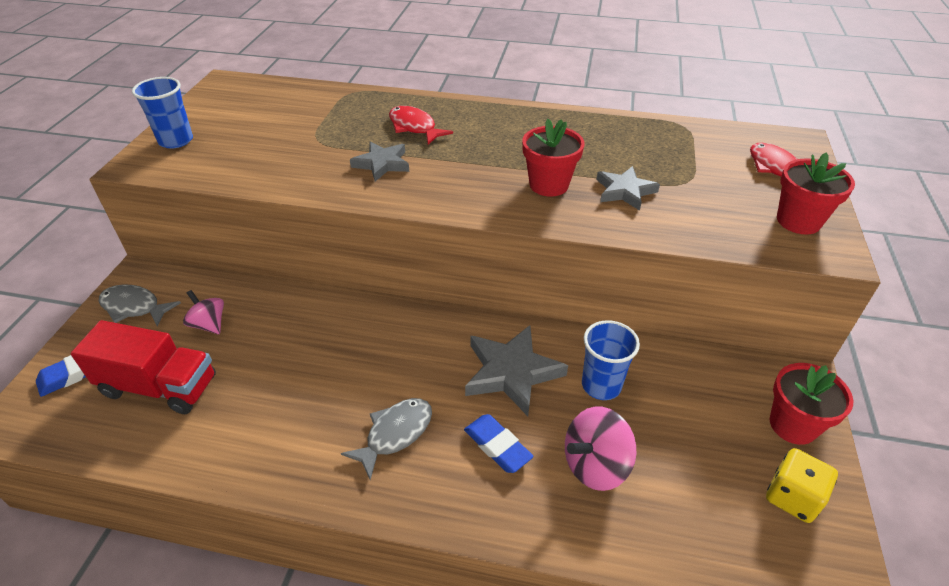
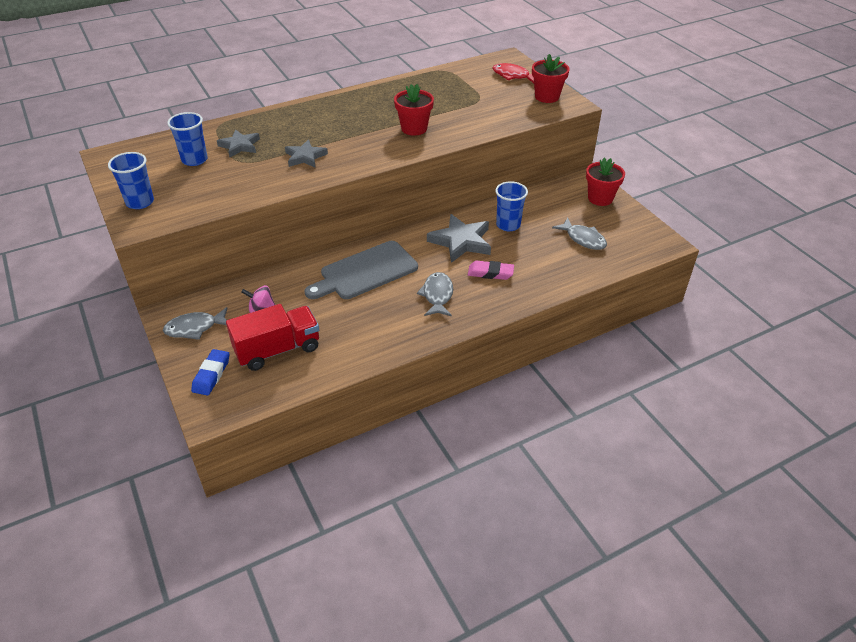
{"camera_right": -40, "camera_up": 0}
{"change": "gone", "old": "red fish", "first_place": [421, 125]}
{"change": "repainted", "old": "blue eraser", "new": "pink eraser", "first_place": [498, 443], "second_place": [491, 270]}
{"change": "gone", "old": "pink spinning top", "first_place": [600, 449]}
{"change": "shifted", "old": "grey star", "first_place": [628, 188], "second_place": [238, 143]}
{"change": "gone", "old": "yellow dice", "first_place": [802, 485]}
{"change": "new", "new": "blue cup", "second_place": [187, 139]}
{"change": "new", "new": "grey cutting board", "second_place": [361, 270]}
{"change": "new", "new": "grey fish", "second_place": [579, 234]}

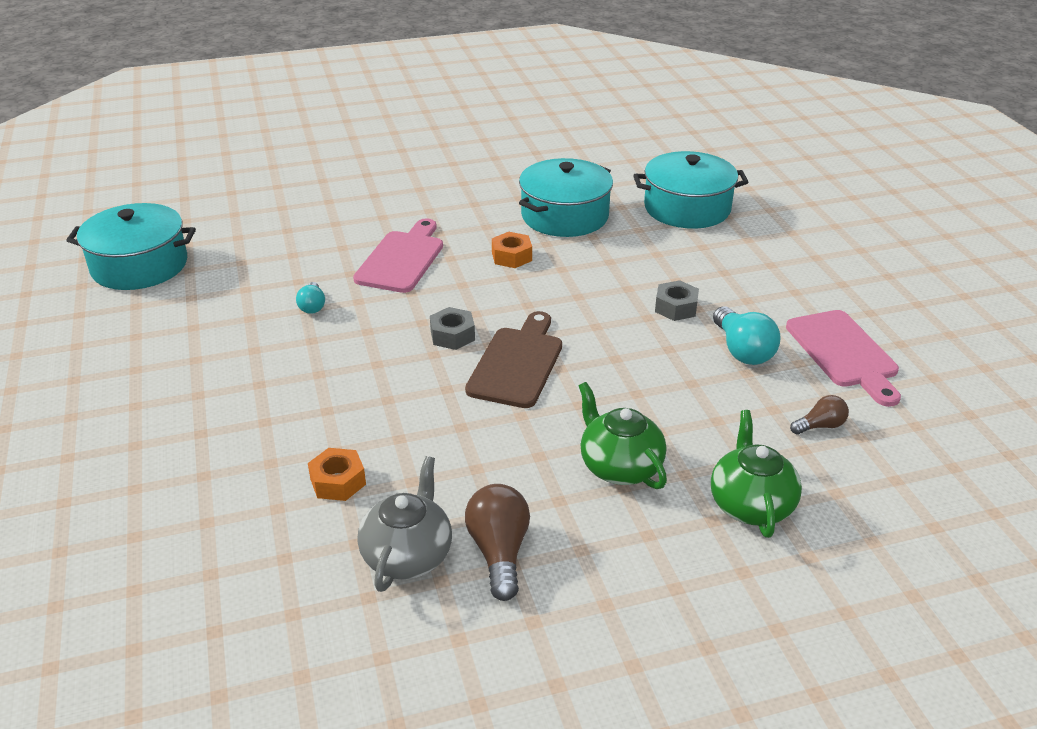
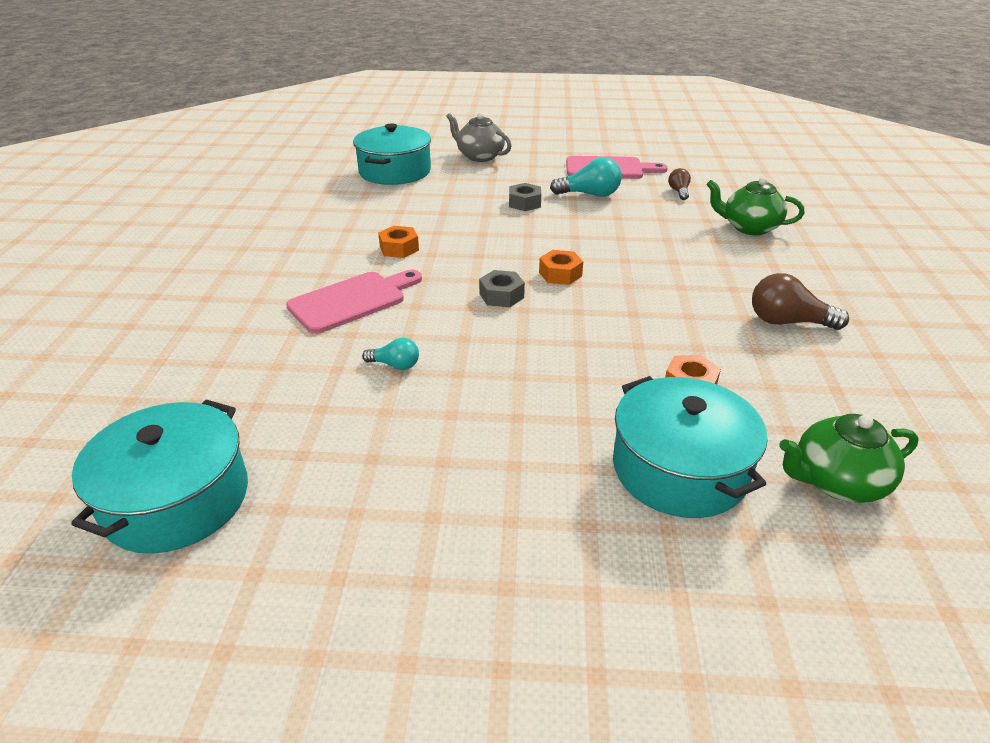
{"camera_right": -70, "camera_up": 0}
{"change": "rotated", "old": "pink cutting board", "first_place": [398, 255], "second_place": [354, 302], "degrees": 105}
{"change": "shifted", "old": "grey teapot", "first_place": [405, 524], "second_place": [478, 137]}
{"change": "swapped", "old": "brown cutting board", "new": "orange nut", "first_place": [513, 359], "second_place": [561, 267]}
{"change": "shifted", "old": "turquoise pot", "first_place": [566, 197], "second_place": [690, 447]}
{"change": "shifted", "old": "green teapot", "first_place": [623, 435], "second_place": [849, 458]}

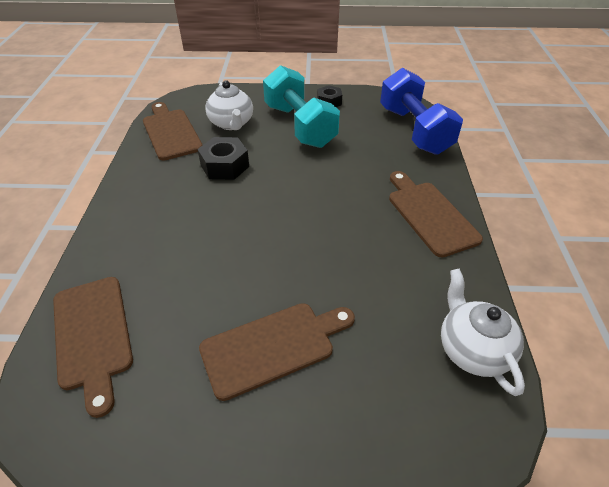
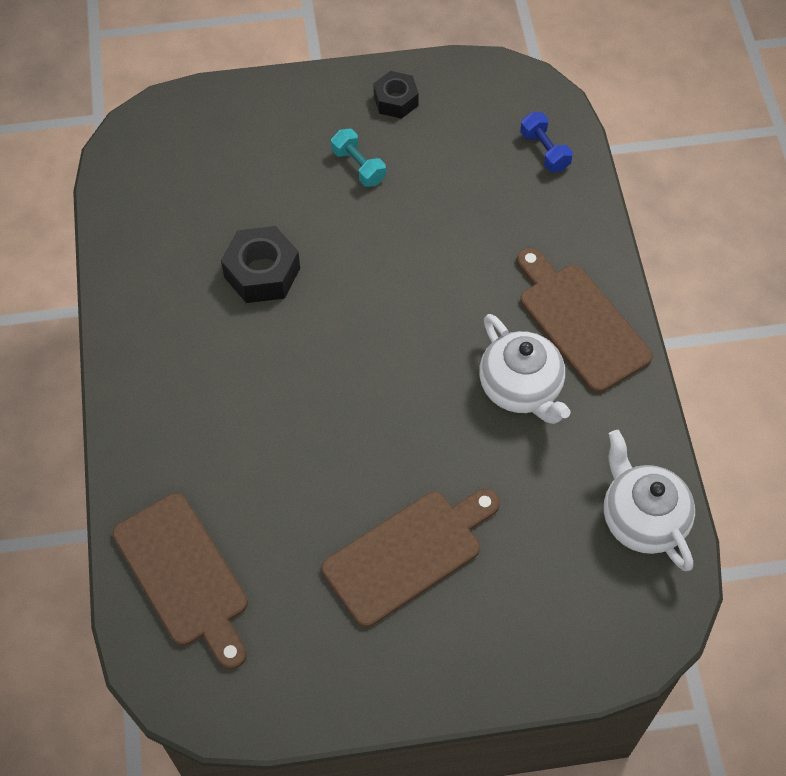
{"camera_right": -10, "camera_up": 15}
{"change": "gone", "old": "brown cutting board", "first_place": [172, 131]}
{"change": "shifted", "old": "white teapot", "first_place": [229, 105], "second_place": [525, 369]}
{"change": "scaled", "old": "turquoise dumbbell", "first_place": [301, 106], "second_place": [358, 158], "factor": 0.4}
{"change": "scaled", "old": "blue dumbbell", "first_place": [421, 111], "second_place": [546, 142], "factor": 0.4}

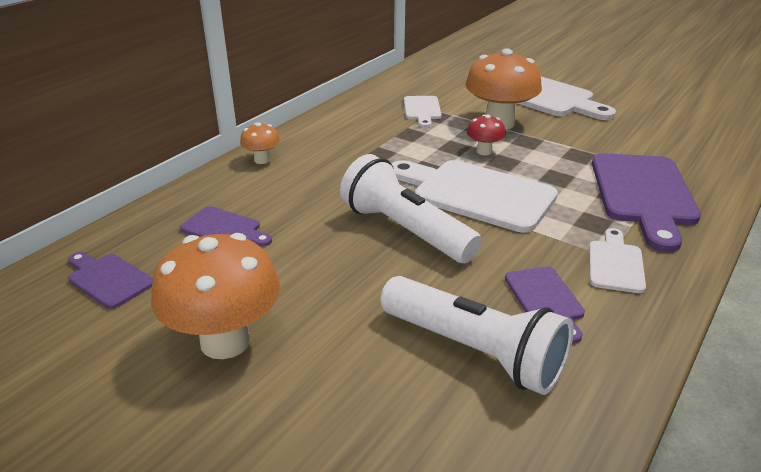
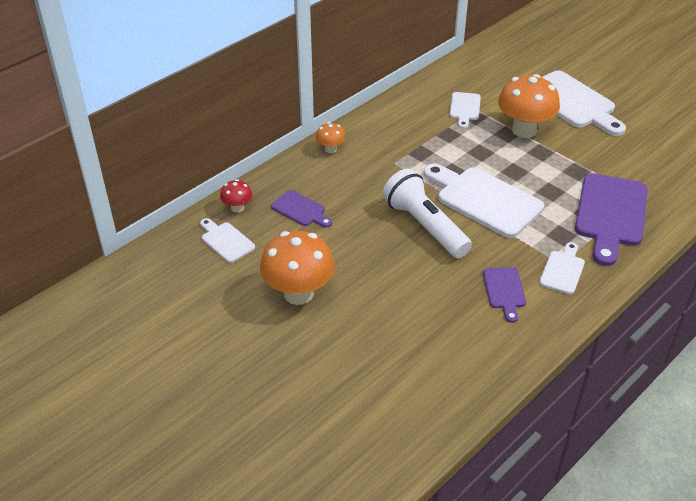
{"camera_right": 10, "camera_up": 10}
{"change": "repainted", "old": "purple cutting board", "new": "white cutting board", "first_place": [110, 280], "second_place": [227, 240]}
{"change": "gone", "old": "white flashlight", "first_place": [477, 335]}
{"change": "shifted", "old": "red mushroom", "first_place": [486, 135], "second_place": [236, 196]}

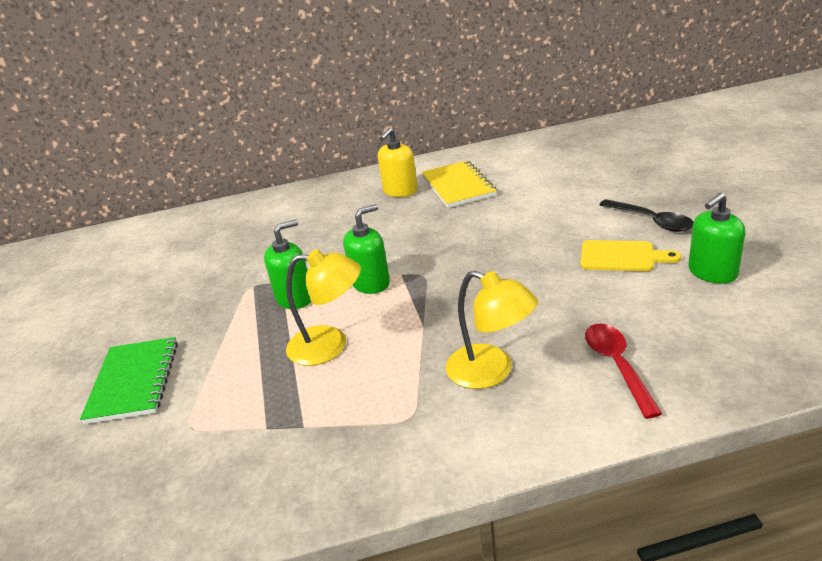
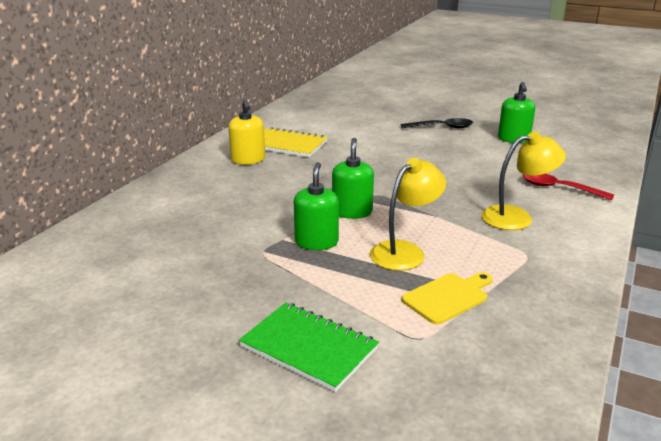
{"camera_right": -55, "camera_up": -5}
{"change": "shifted", "old": "yellow cutting board", "first_place": [630, 255], "second_place": [447, 298]}

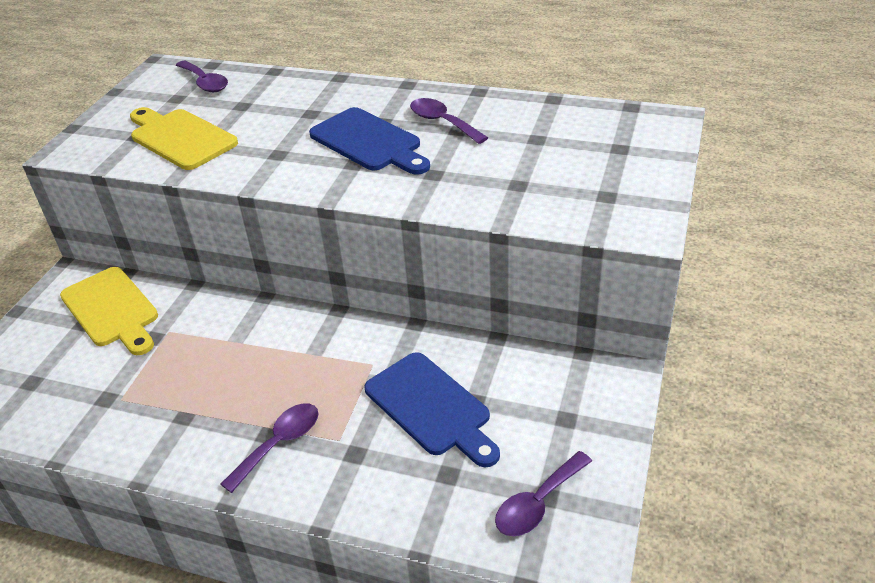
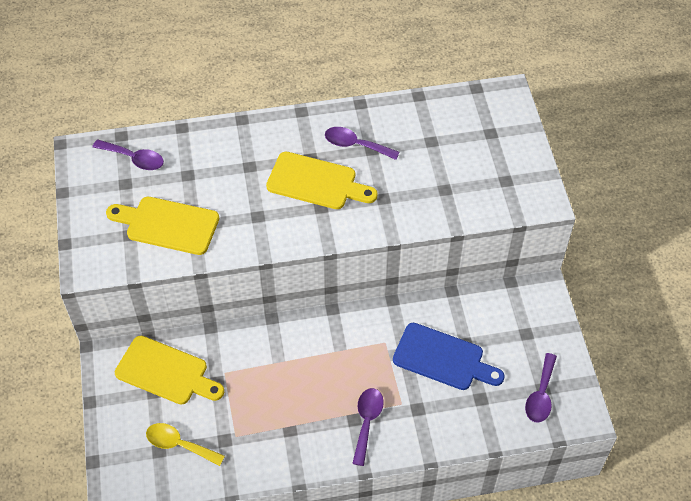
{"camera_right": -30, "camera_up": 15}
{"change": "repainted", "old": "blue cutting board", "new": "yellow cutting board", "first_place": [369, 141], "second_place": [322, 180]}
{"change": "new", "new": "yellow spoon", "second_place": [185, 444]}

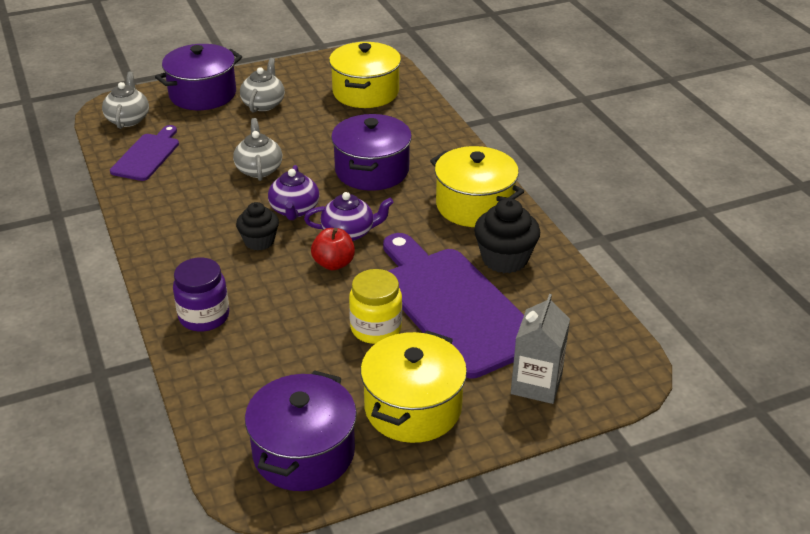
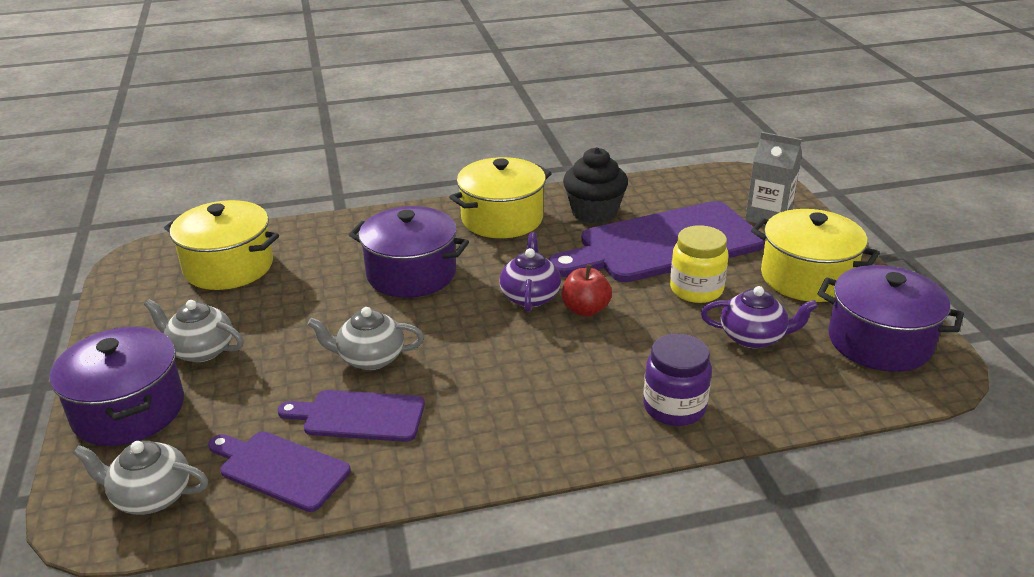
{"camera_right": -80, "camera_up": -5}
{"change": "gone", "old": "black cupcake", "first_place": [257, 226]}
{"change": "shifted", "old": "purple teapot", "first_place": [293, 192], "second_place": [759, 317]}
{"change": "new", "new": "purple cutting board", "second_place": [351, 416]}

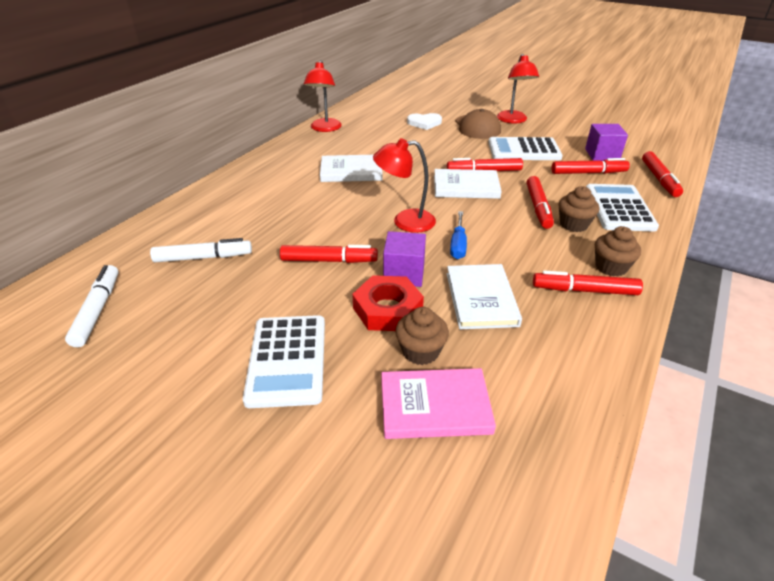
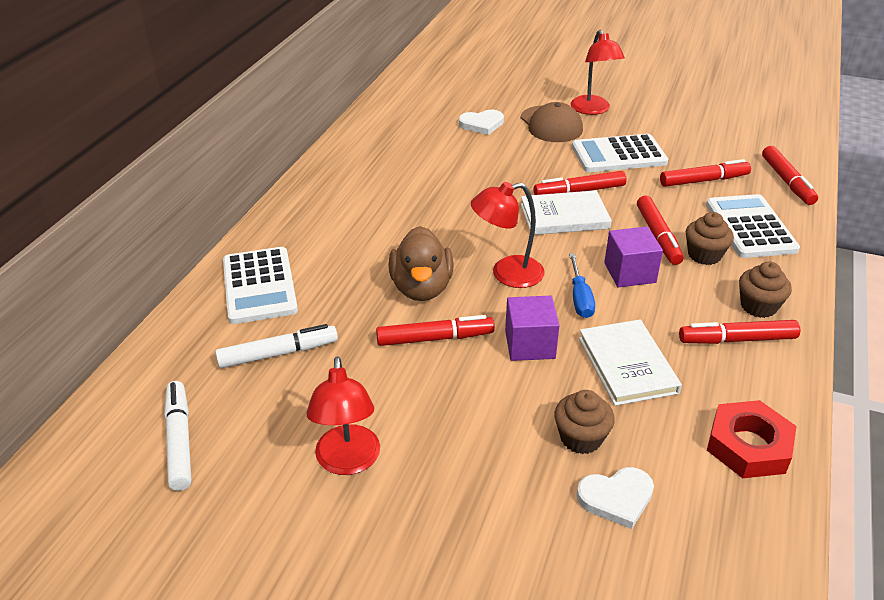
{"camera_right": -10, "camera_up": 0}
{"change": "shifted", "old": "white calculator", "first_place": [284, 361], "second_place": [260, 285]}
{"change": "shifted", "old": "red lamp", "first_place": [323, 96], "second_place": [343, 415]}
{"change": "gone", "old": "white book", "first_place": [351, 168]}
{"change": "shifted", "old": "red nut", "first_place": [388, 303], "second_place": [752, 439]}
{"change": "swapped", "old": "pink book", "new": "white heart", "first_place": [438, 403], "second_place": [615, 498]}
{"change": "shifted", "old": "purple cube", "first_place": [606, 142], "second_place": [633, 257]}
{"change": "new", "new": "brown duck", "second_place": [421, 263]}

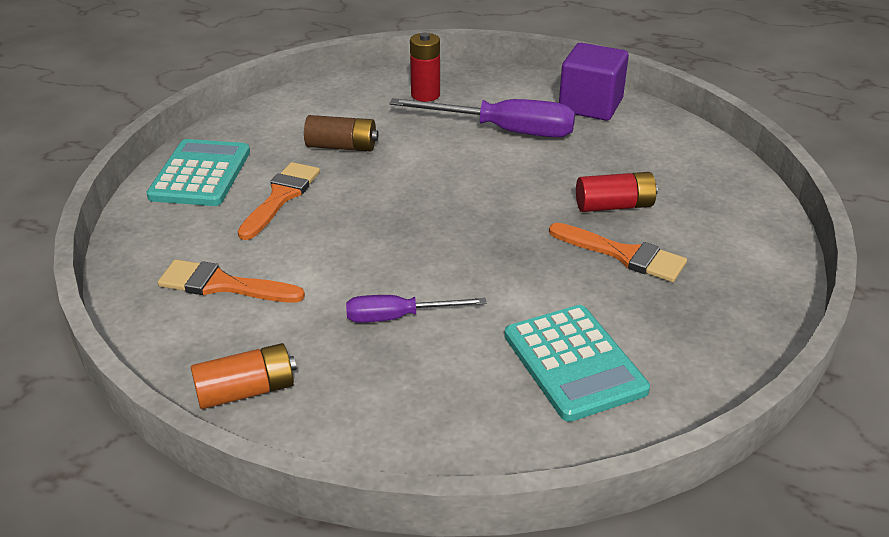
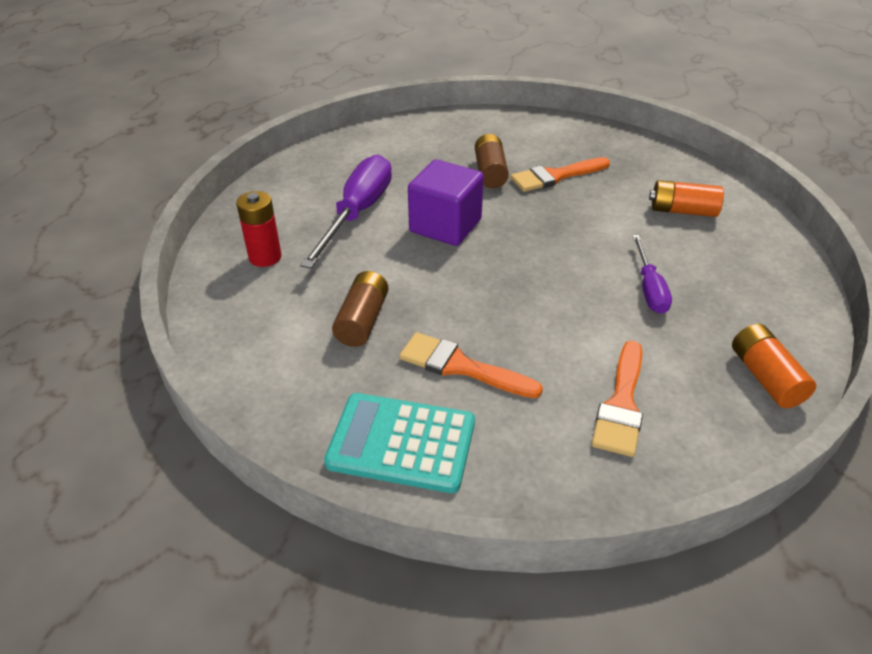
{"camera_right": -85, "camera_up": 5}
{"change": "swapped", "old": "turquoise calculator", "new": "orange battery", "first_place": [577, 363], "second_place": [686, 198]}
{"change": "rotated", "old": "orange brush", "first_place": [618, 252], "second_place": [560, 174], "degrees": -150}
{"change": "shifted", "old": "purple cube", "first_place": [594, 82], "second_place": [446, 203]}
{"change": "repainted", "old": "red battery", "new": "brown battery", "first_place": [617, 192], "second_place": [492, 161]}

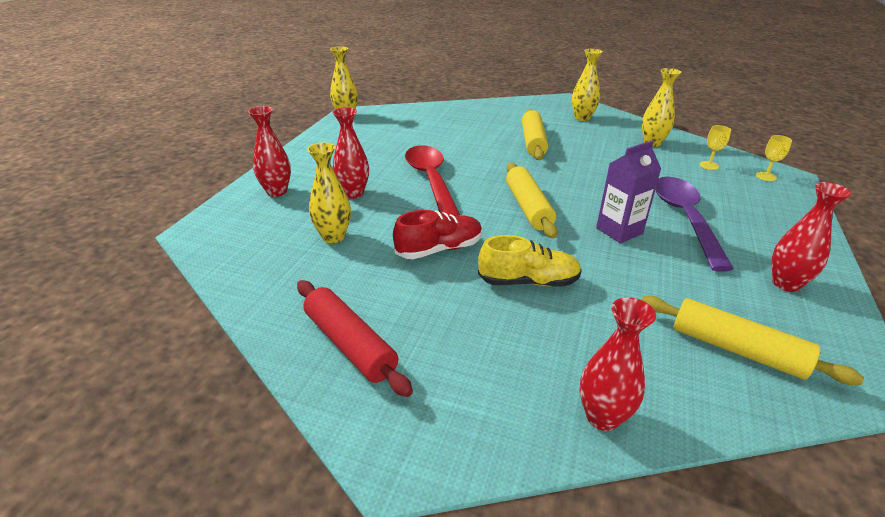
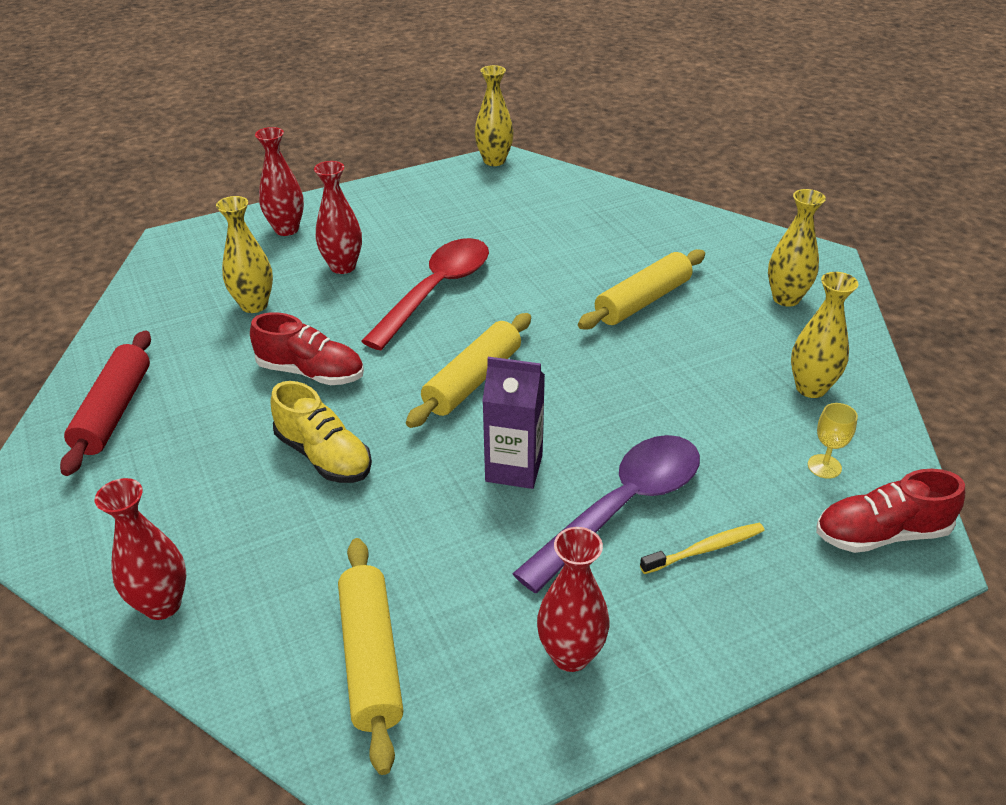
{"camera_right": 45, "camera_up": 5}
{"change": "swapped", "old": "yellow goblet", "new": "red shoe", "first_place": [774, 158], "second_place": [890, 511]}
{"change": "new", "new": "yellow toothbrush", "second_place": [702, 548]}

